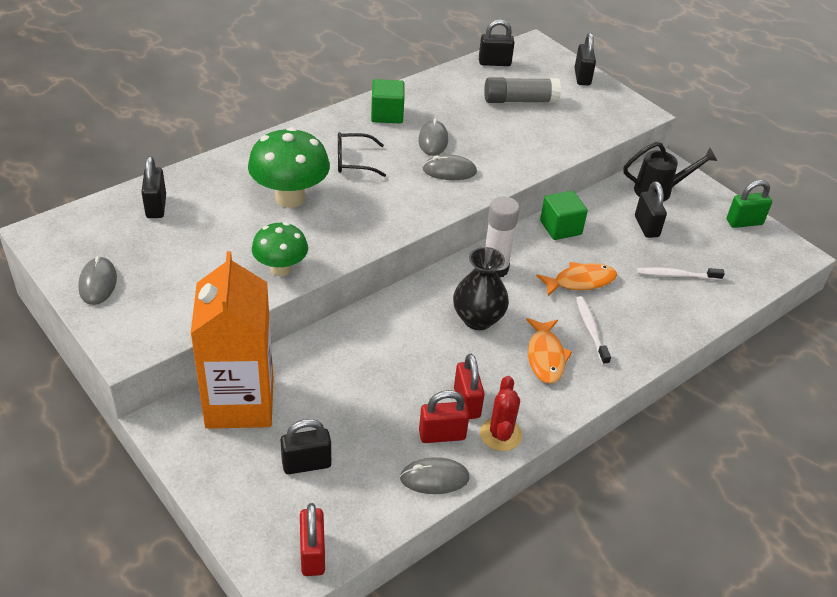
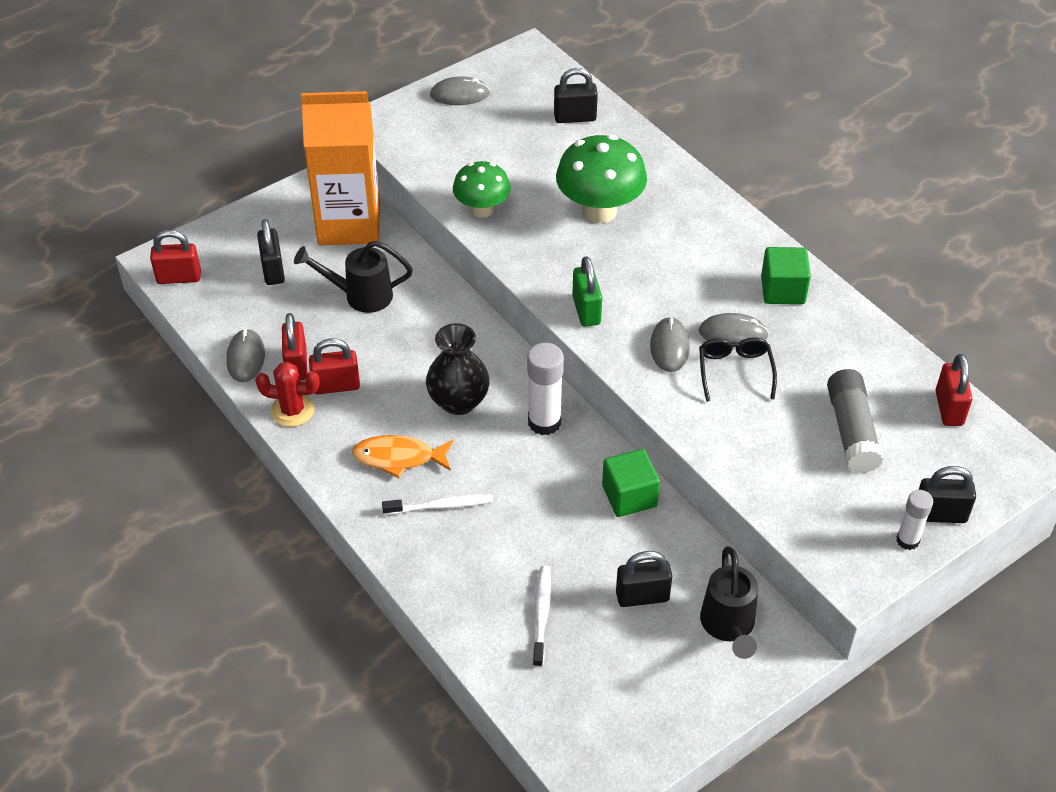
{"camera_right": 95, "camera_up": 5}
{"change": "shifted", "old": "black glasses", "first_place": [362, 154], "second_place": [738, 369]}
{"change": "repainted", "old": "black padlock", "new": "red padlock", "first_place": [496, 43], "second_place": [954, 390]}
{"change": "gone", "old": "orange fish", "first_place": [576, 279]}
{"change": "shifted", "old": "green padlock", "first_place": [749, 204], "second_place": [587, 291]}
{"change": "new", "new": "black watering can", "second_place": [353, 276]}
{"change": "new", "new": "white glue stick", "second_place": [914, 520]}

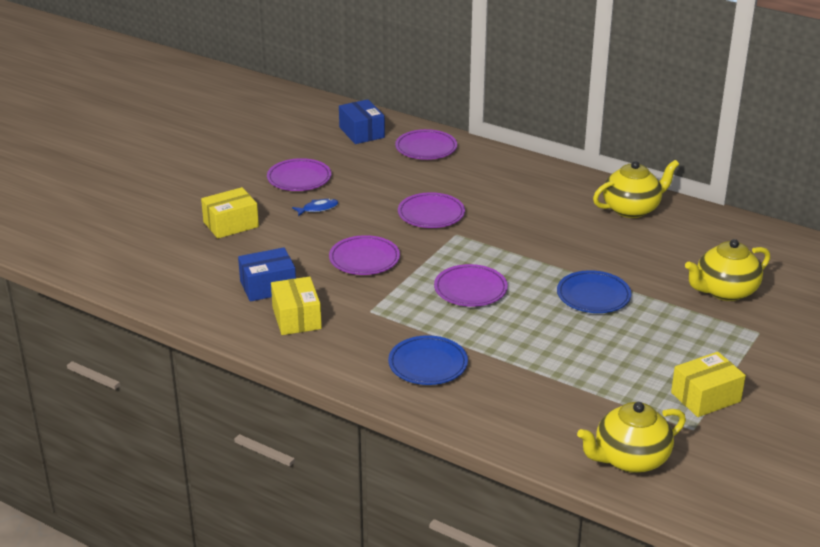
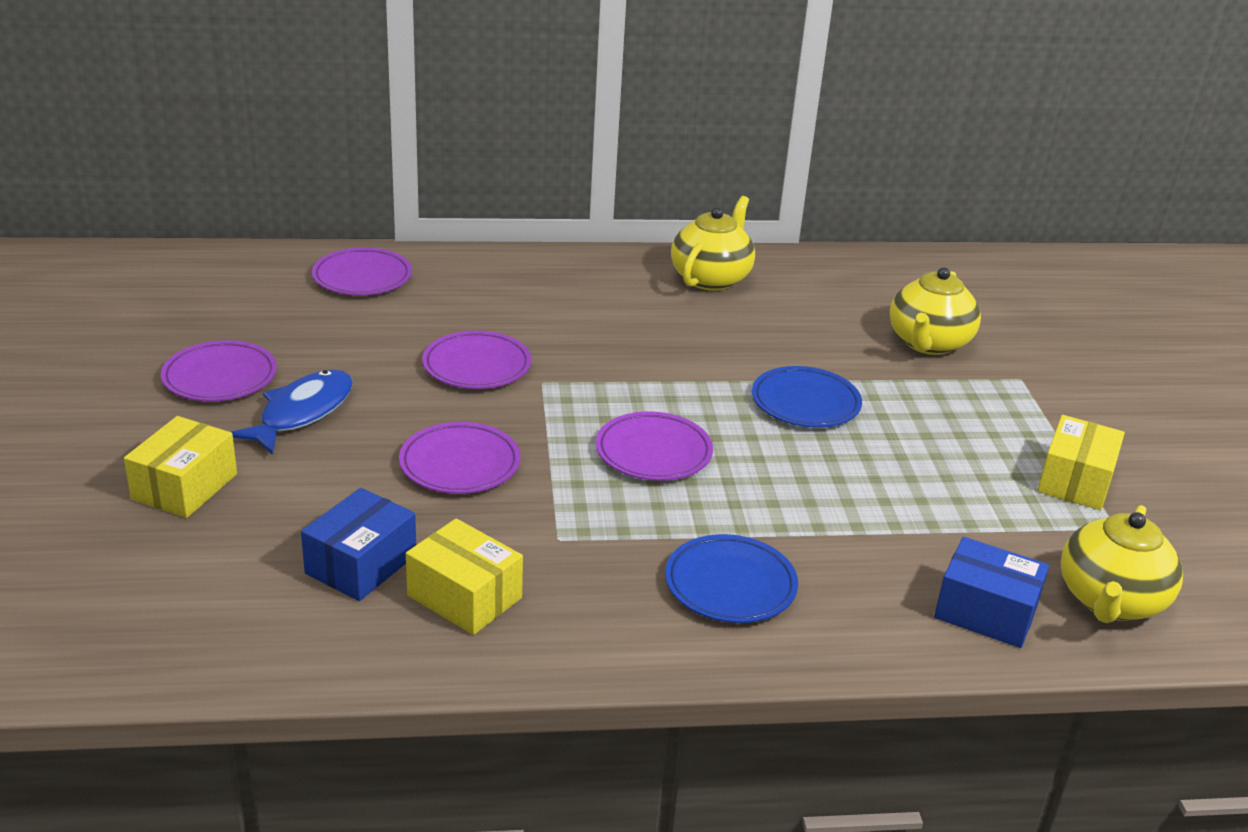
{"camera_right": -40, "camera_up": 0}
{"change": "scaled", "old": "blue fish", "first_place": [315, 207], "second_place": [292, 412], "factor": 1.87}
{"change": "shifted", "old": "blue box", "first_place": [362, 121], "second_place": [991, 592]}

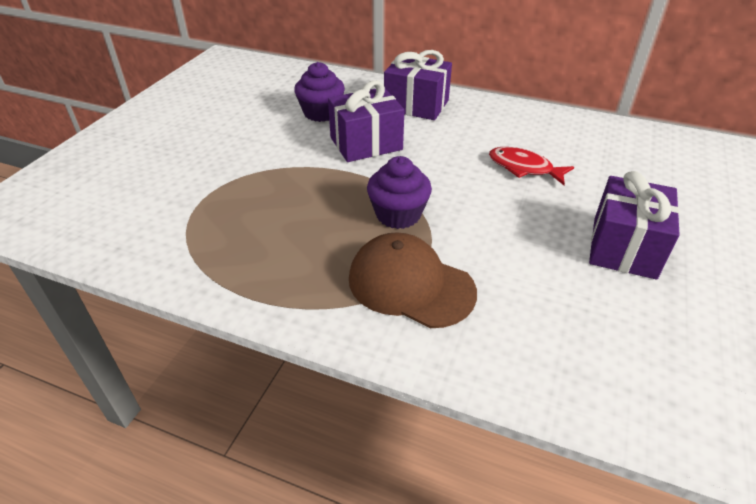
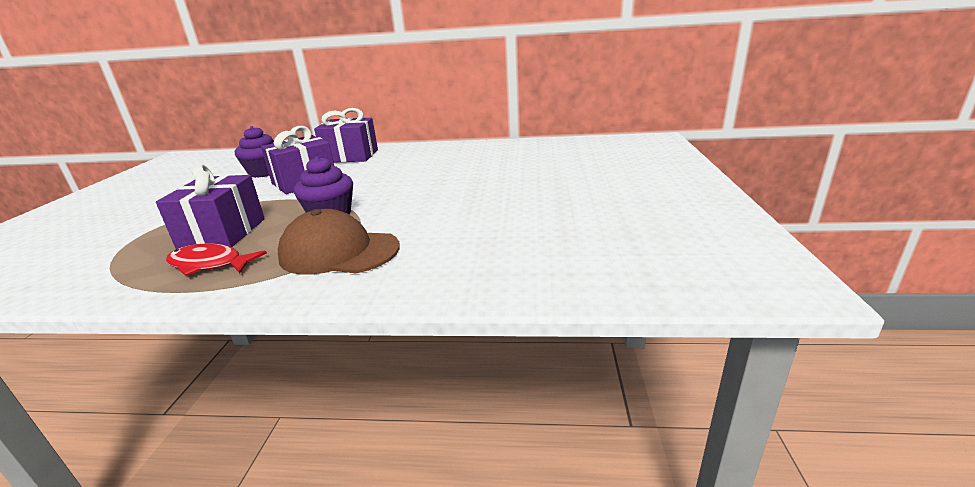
{"camera_right": -15, "camera_up": -15}
{"change": "shifted", "old": "red fish", "first_place": [531, 166], "second_place": [216, 259]}
{"change": "shifted", "old": "purple gift", "first_place": [634, 225], "second_place": [210, 206]}

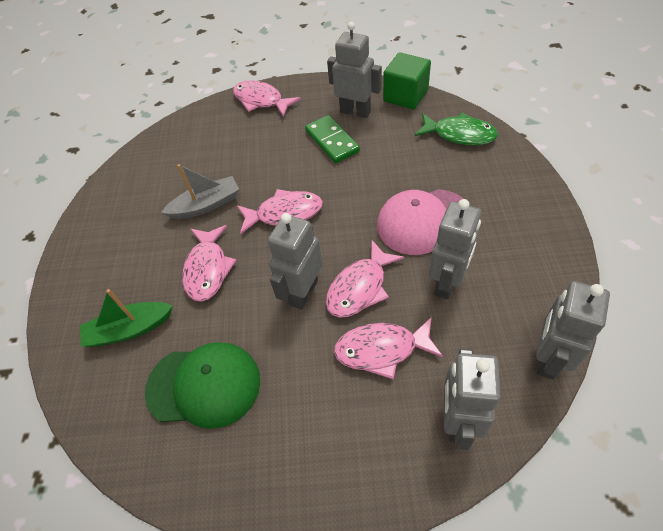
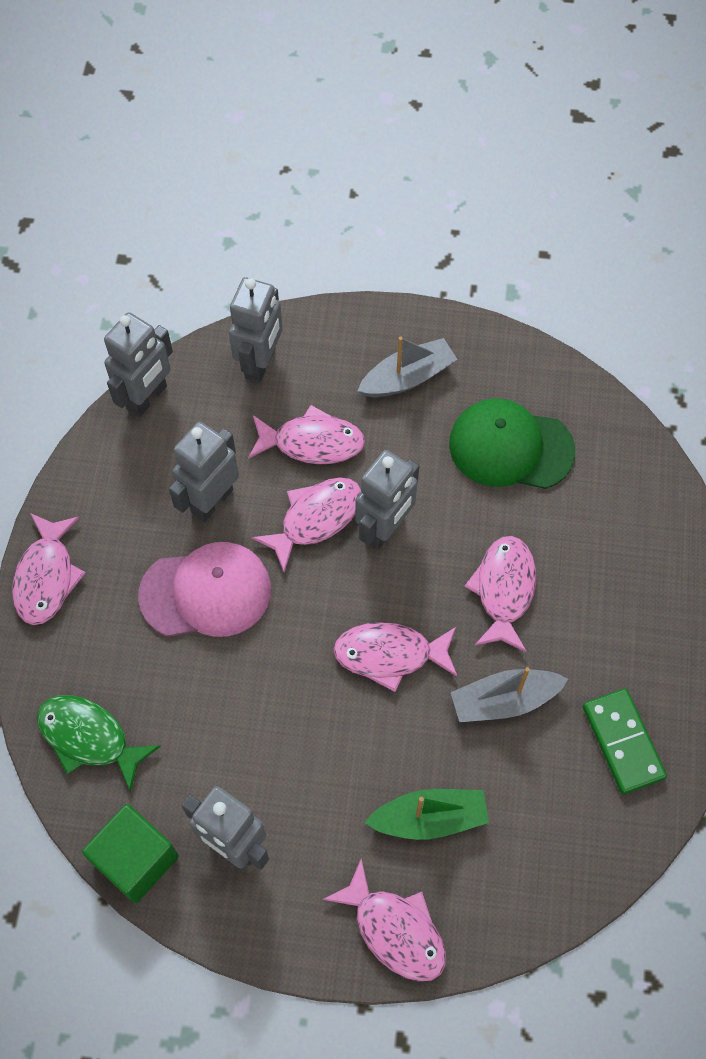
{"camera_right": -175, "camera_up": 10}
{"change": "shifted", "old": "green boat", "first_place": [126, 318], "second_place": [426, 814]}
{"change": "shifted", "old": "green domino", "first_place": [332, 139], "second_place": [625, 741]}
{"change": "new", "new": "pink fish", "second_place": [49, 569]}
{"change": "new", "new": "grey boat", "second_place": [407, 367]}

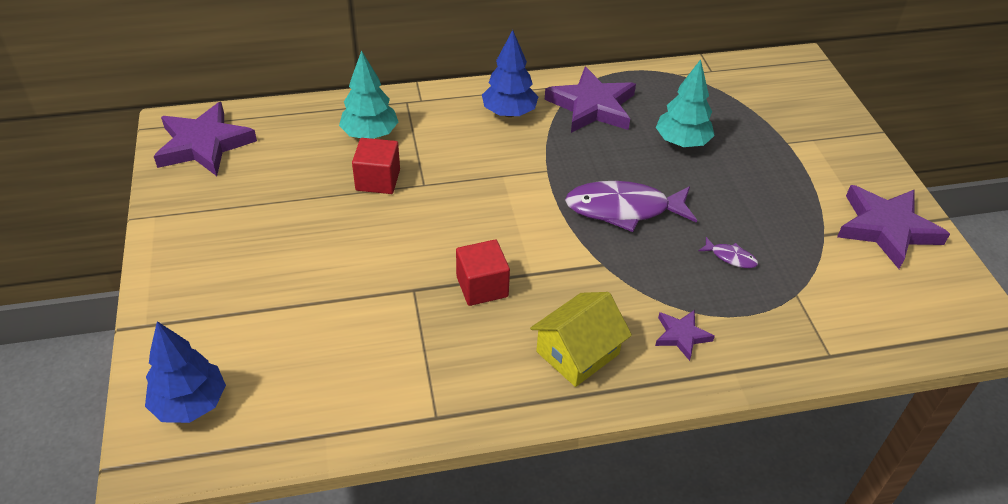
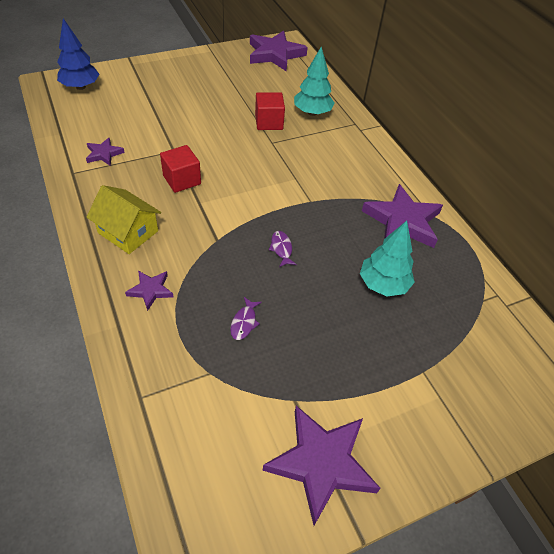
{"camera_right": 75, "camera_up": 5}
{"change": "gone", "old": "blue tree", "first_place": [510, 73]}
{"change": "scaled", "old": "purple fish", "first_place": [631, 206], "second_place": [283, 249], "factor": 0.43}
{"change": "new", "new": "purple star", "second_place": [105, 151]}

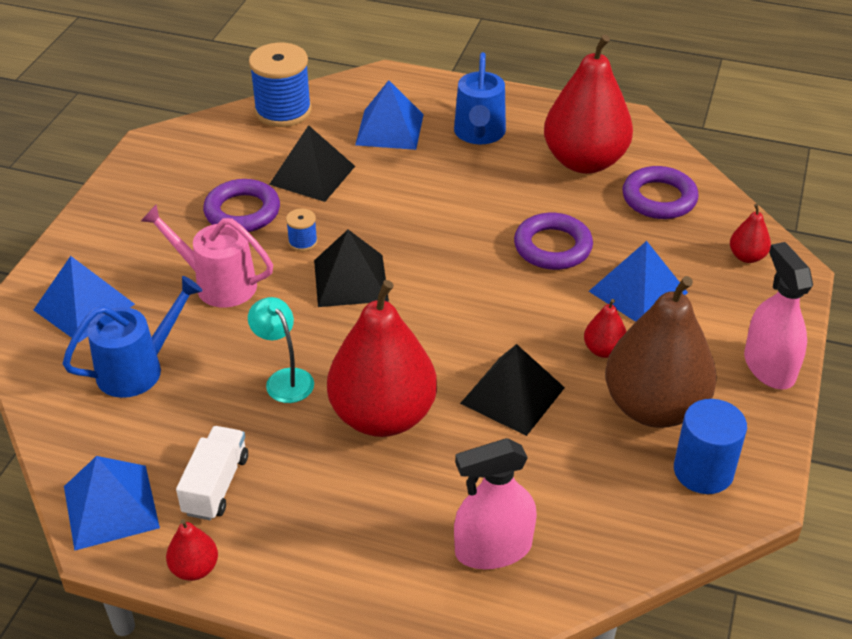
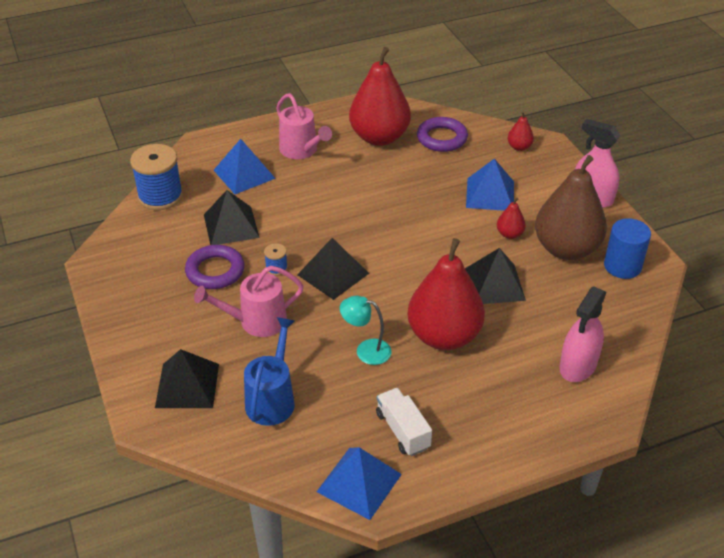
{"camera_right": -40, "camera_up": 0}
{"change": "repainted", "old": "blue pyramid", "new": "black pyramid", "first_place": [84, 299], "second_place": [187, 378]}
{"change": "gone", "old": "red pear", "first_place": [192, 550]}
{"change": "repainted", "old": "blue watering can", "new": "pink watering can", "first_place": [480, 98], "second_place": [304, 126]}
{"change": "gone", "old": "purple ring", "first_place": [553, 241]}

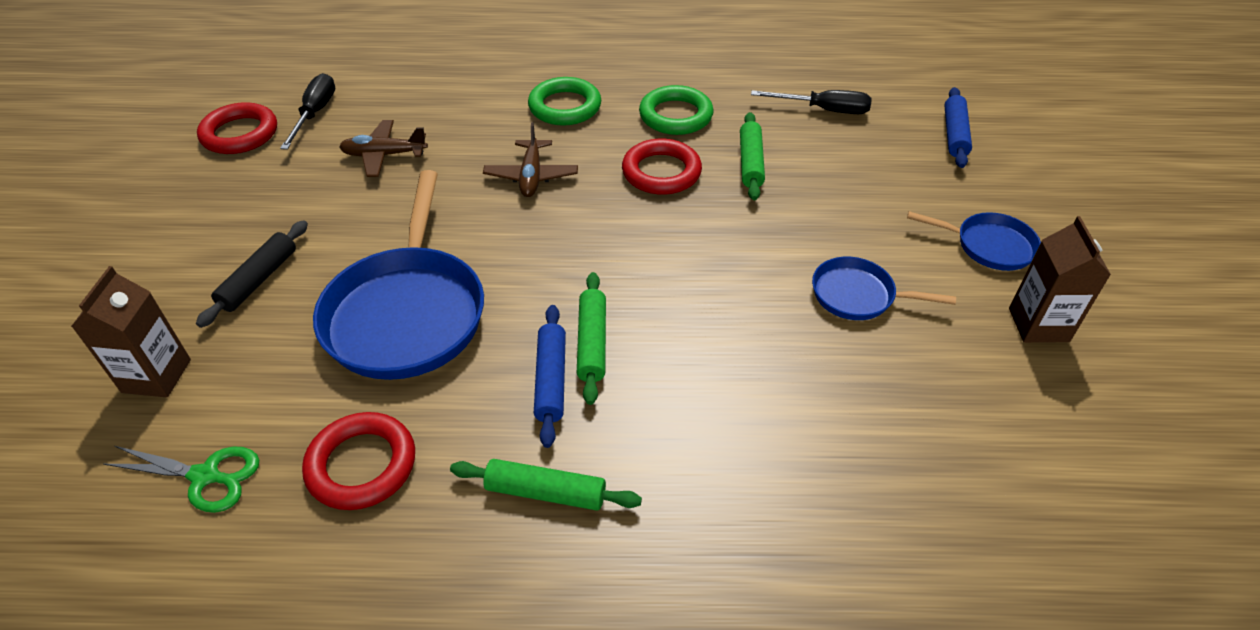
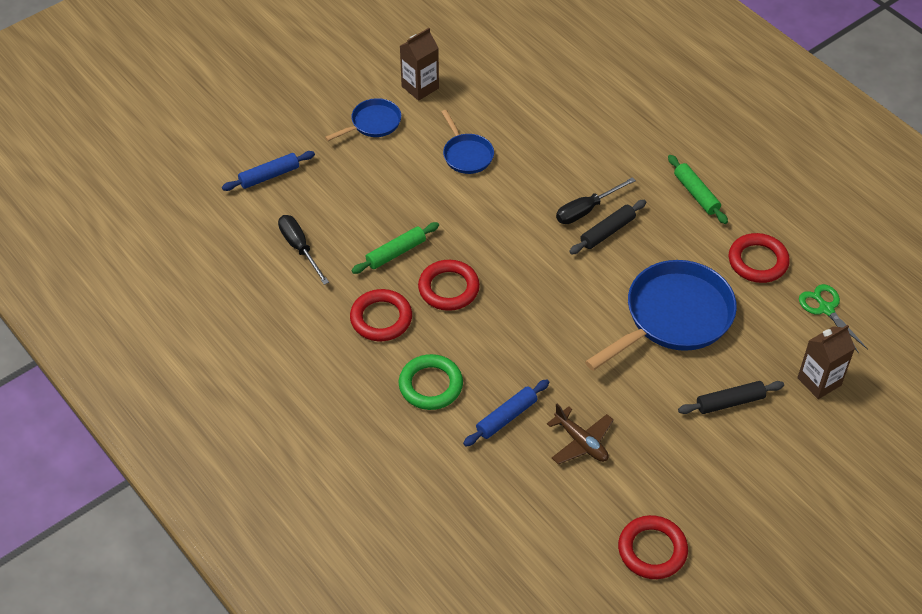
{"camera_right": -130, "camera_up": 5}
{"change": "shifted", "old": "black screwdriver", "first_place": [307, 111], "second_place": [596, 200]}
{"change": "gone", "old": "brown plane", "first_place": [530, 159]}
{"change": "shifted", "old": "blue rolling pin", "first_place": [550, 376], "second_place": [506, 413]}
{"change": "repainted", "old": "green rolling pin", "new": "black rolling pin", "first_place": [591, 338], "second_place": [607, 227]}
{"change": "repainted", "old": "green ring", "new": "red ring", "first_place": [676, 110], "second_place": [381, 315]}
{"change": "rotated", "old": "blue pan", "first_place": [974, 241], "second_place": [363, 119], "degrees": 75}

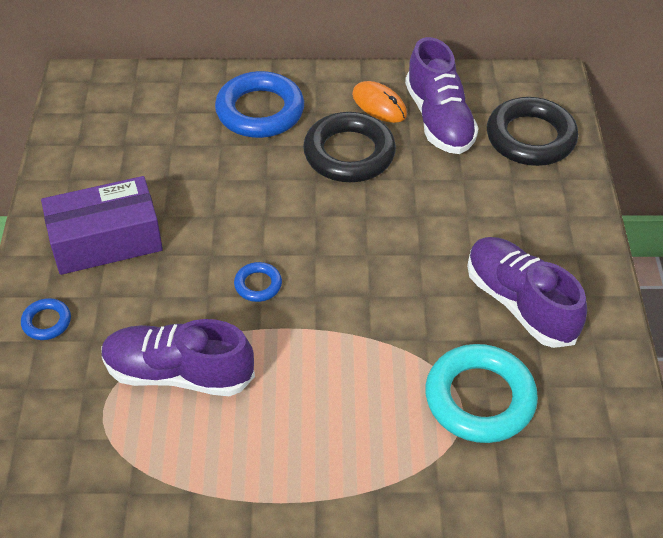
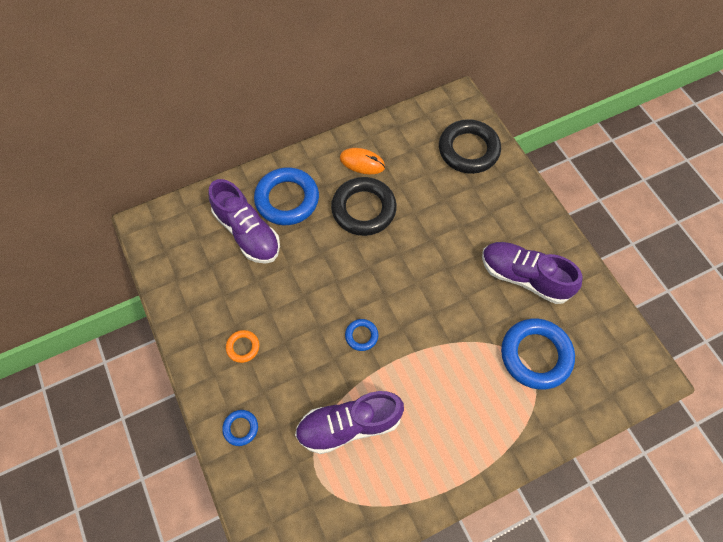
{"camera_right": -25, "camera_up": 15}
{"change": "swapped", "old": "purple box", "new": "orange ring", "first_place": [102, 225], "second_place": [243, 346]}
{"change": "shifted", "old": "purple shoe", "first_place": [442, 95], "second_place": [244, 221]}
{"change": "repainted", "old": "turquoise ring", "new": "blue ring", "first_place": [481, 393], "second_place": [538, 354]}

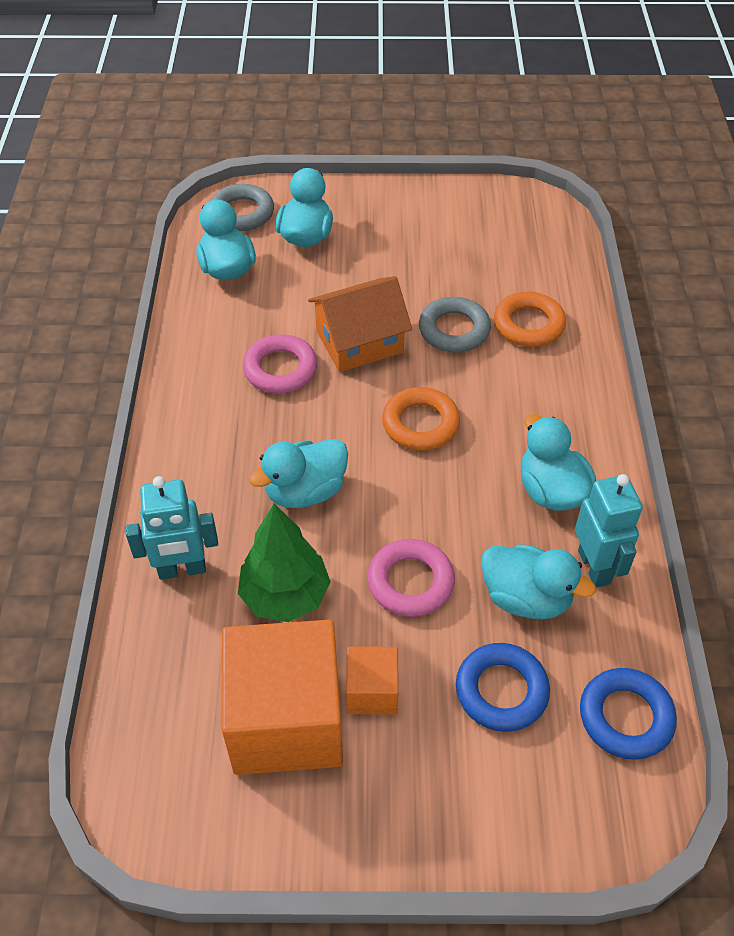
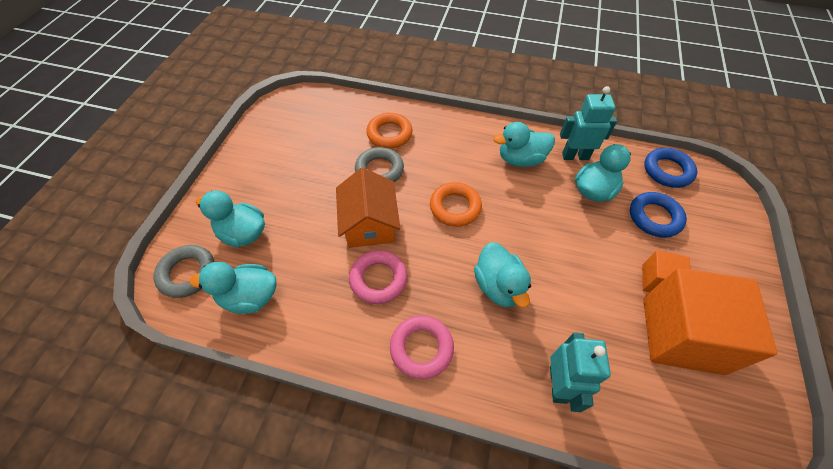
{"camera_right": -75, "camera_up": 5}
{"change": "gone", "old": "green tree", "first_place": [284, 562]}
{"change": "shifted", "old": "pink ring", "first_place": [411, 578], "second_place": [422, 347]}

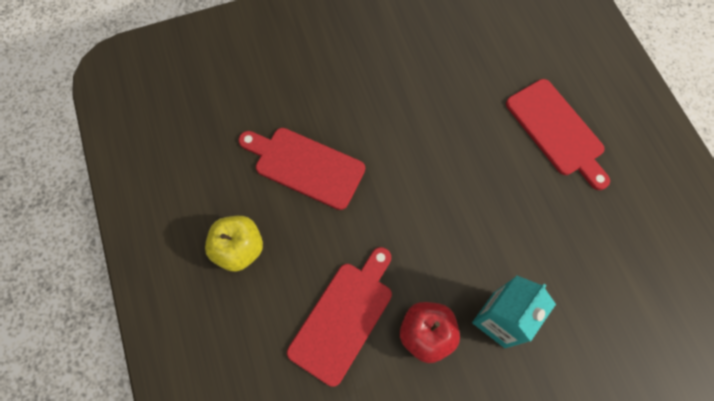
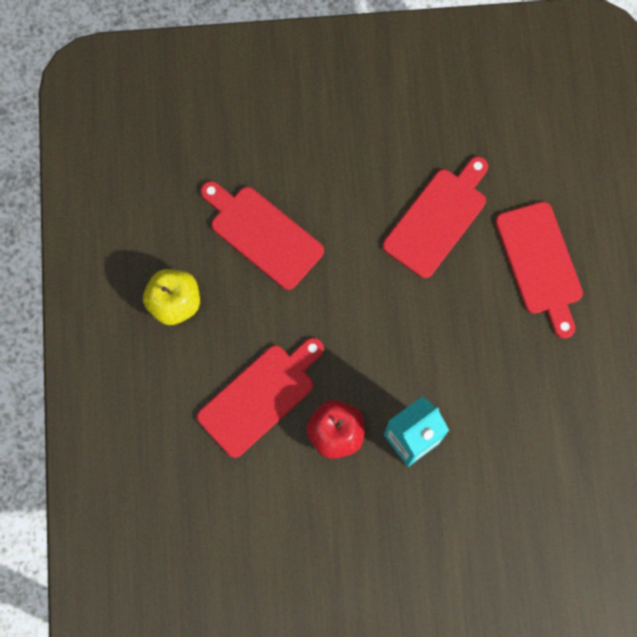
{"camera_right": 15, "camera_up": 5}
{"change": "new", "new": "red cutting board", "second_place": [435, 217]}

